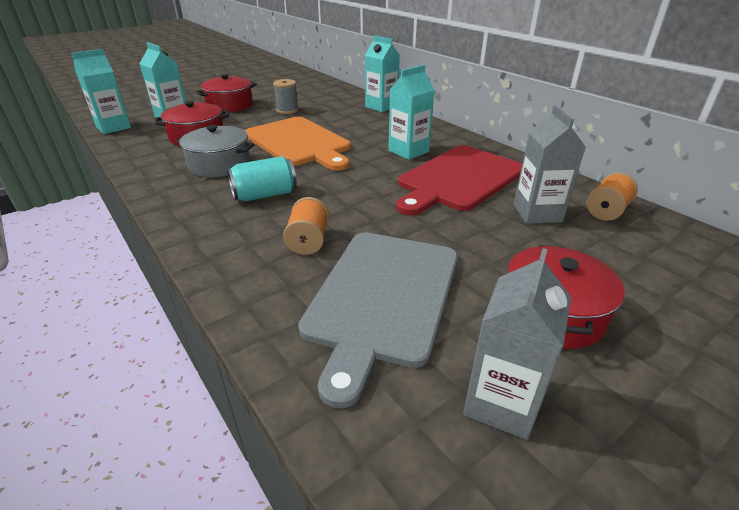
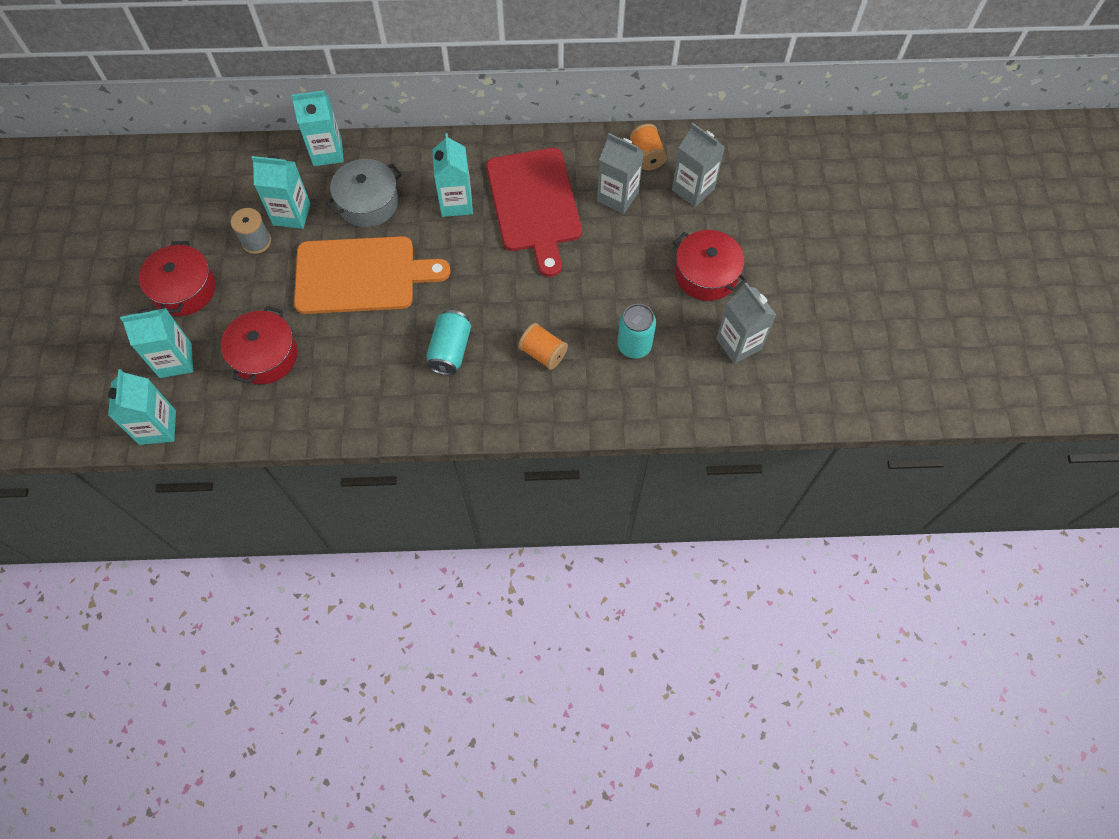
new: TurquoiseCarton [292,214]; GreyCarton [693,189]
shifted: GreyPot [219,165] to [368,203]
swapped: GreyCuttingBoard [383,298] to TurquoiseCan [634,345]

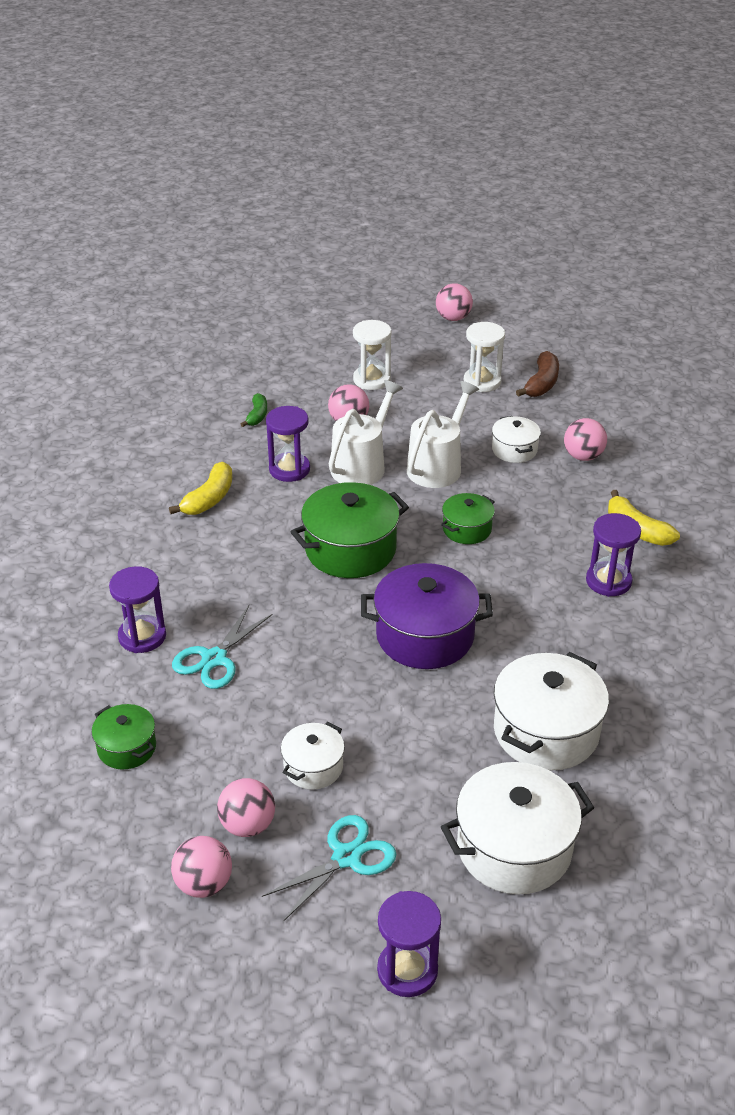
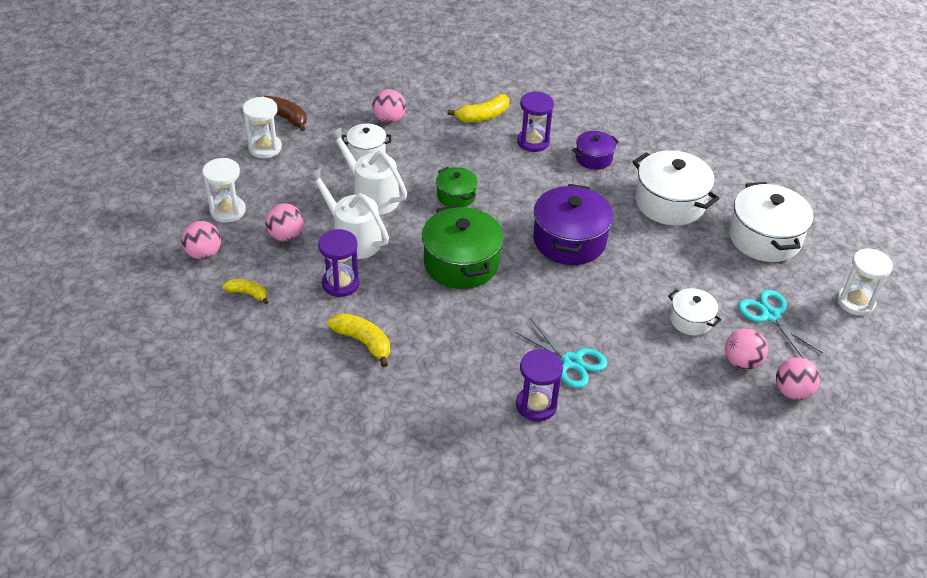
gone: GreenPot [127,748]
new: PurplePot [593,158]
shifted: PinkBall [453,318] to [204,253]
repainted: GreenBanana [257,415] to YellowBanana [248,294]; PurpleHourglass [407,970] to WhiteHourglass [855,302]

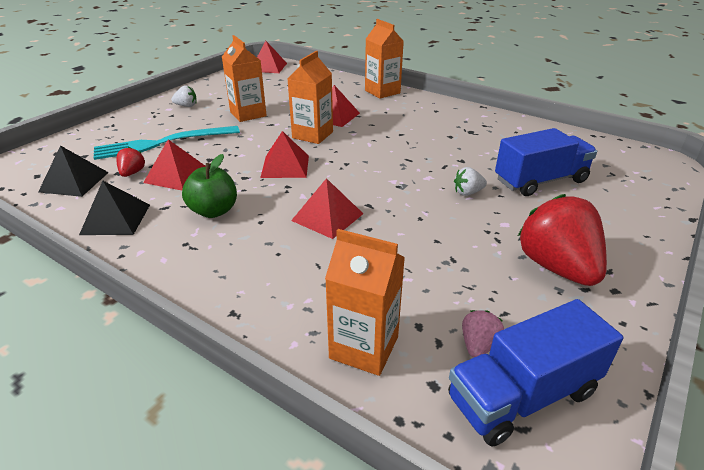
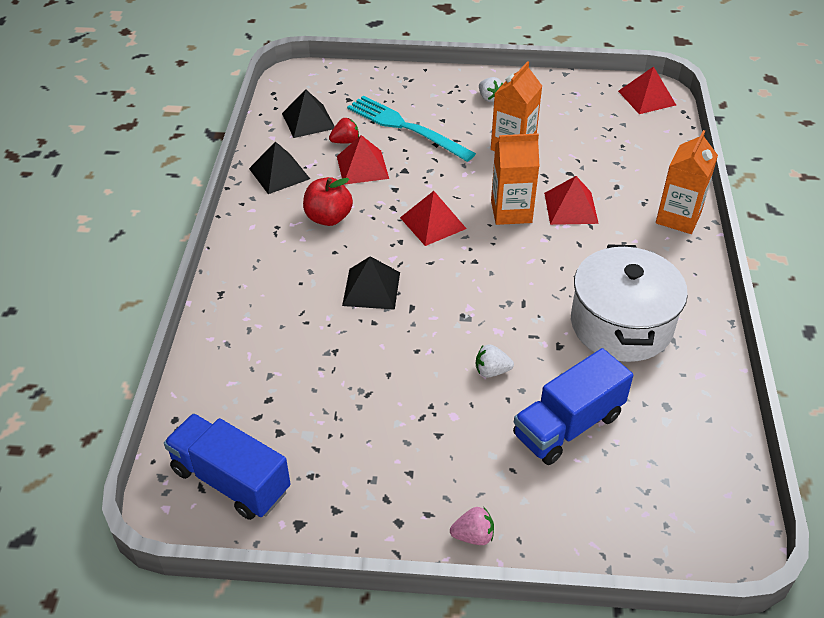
gone: OrangeCarton [364,347]; RedStrawberry [556,267]
new: WhitePot [621,324]
shifted: PinkStrawberry [478,345] to [473,536]
repainted: GreenApple [214,211] to RedApple [328,218]; RedPyramid [327,217] to BlackPyramid [371,288]
rotated: WhiteStrawberry [468,192] = [491,371] 45 degrees counterclockwise; BlueTruck [540,181] = [568,425] 105 degrees clockwise

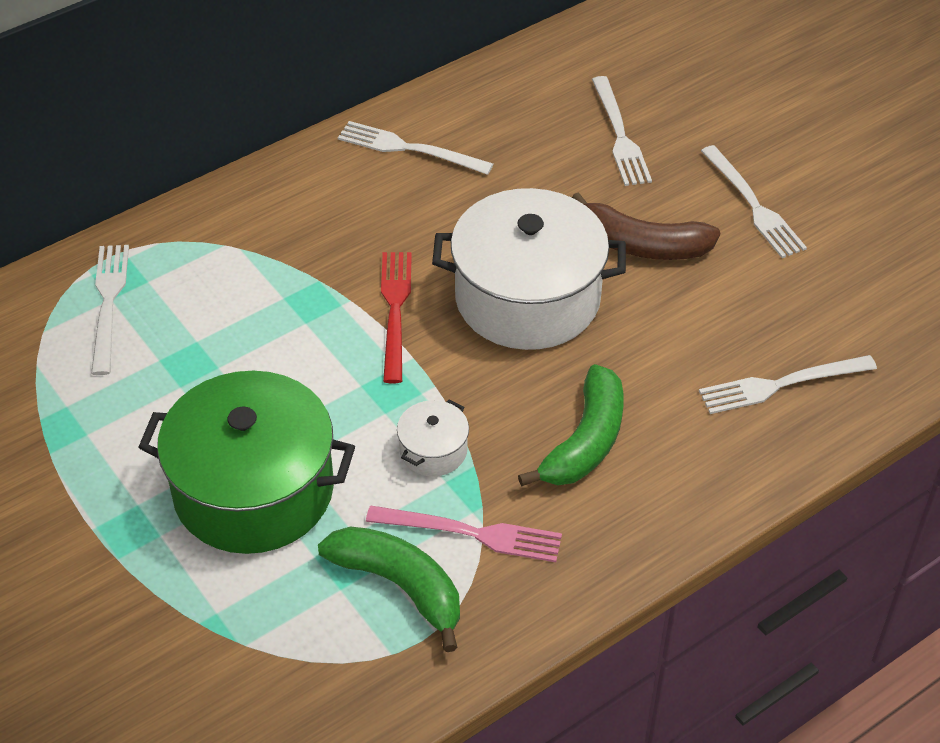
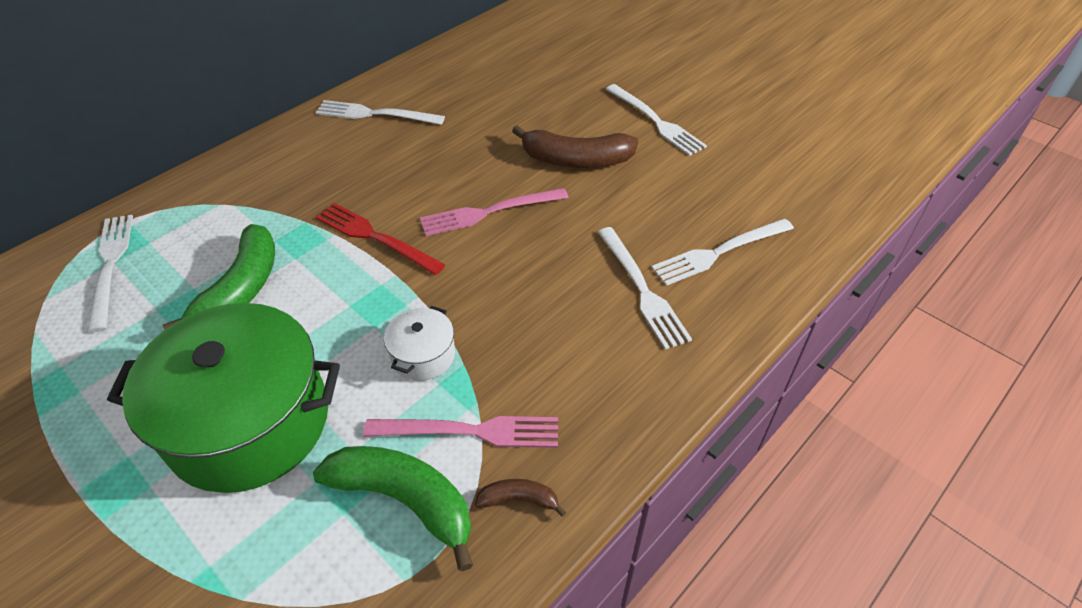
new: BrownBanana [519,499]
shifted: GreenBanana [585,441] to [241,289]; WhiteFork [619,135] to [642,290]
swapped: WhitePot [527,298] to PinkFork [489,212]
rotated: RedFork [395,310] = [375,237] 45 degrees counterclockwise

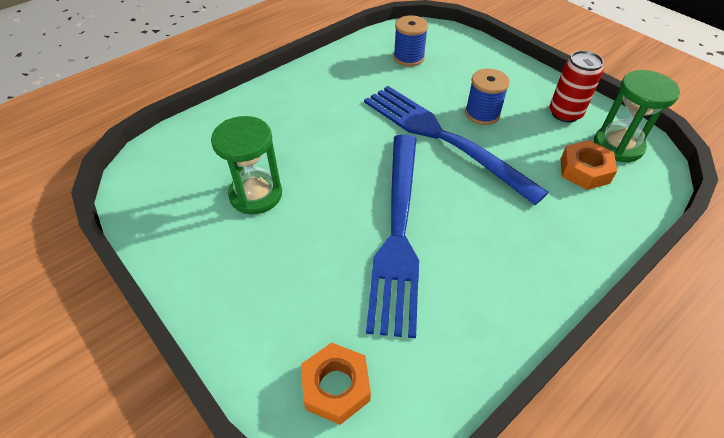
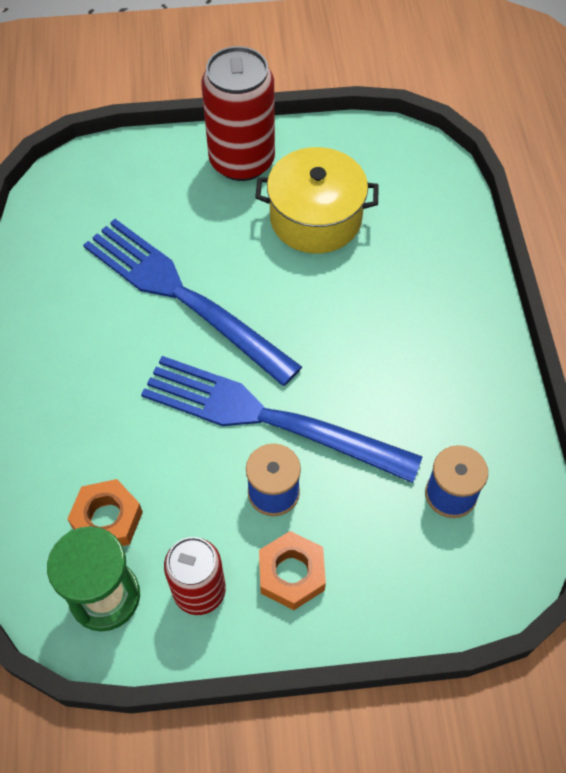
new: RedCan [242,161]
shifted: OrangeNut [336,387] to [291,574]
swapped: GreenHourglass [256,195] to YellowPot [315,218]
rotated: BlueFork [442,138] = [268,418] 150 degrees counterclockwise

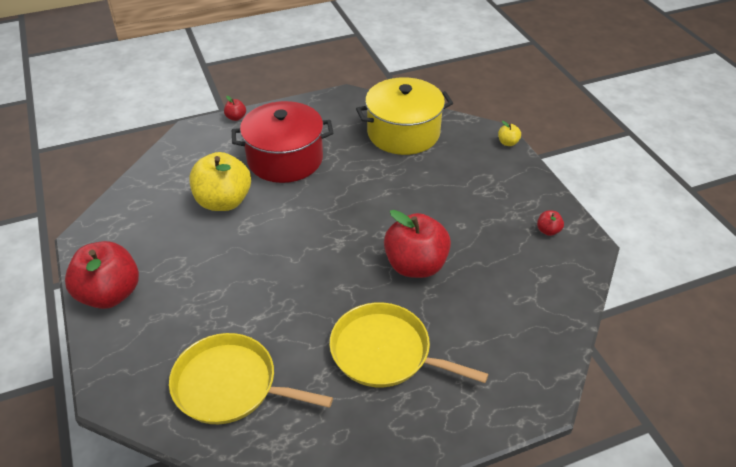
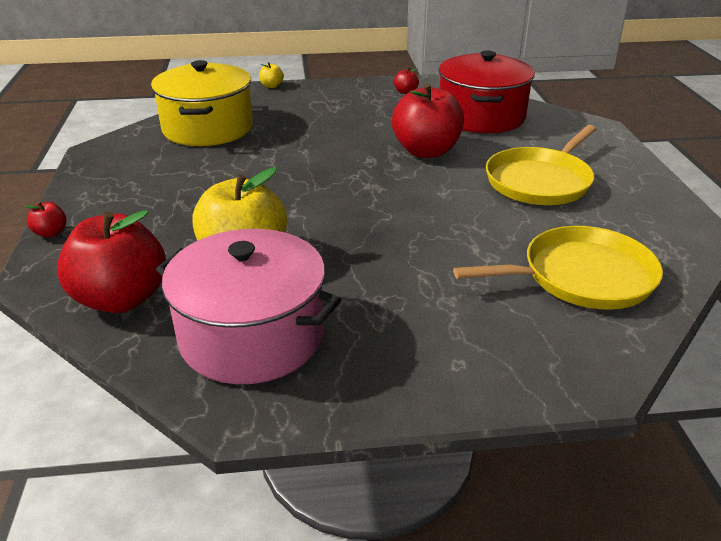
new: PinkPot [251,336]
shifted: RedApple [110,294] to [121,298]; RedPot [285,159] to [481,117]
rotated: YellowPan [230,385] = [581,277] 135 degrees counterclockwise

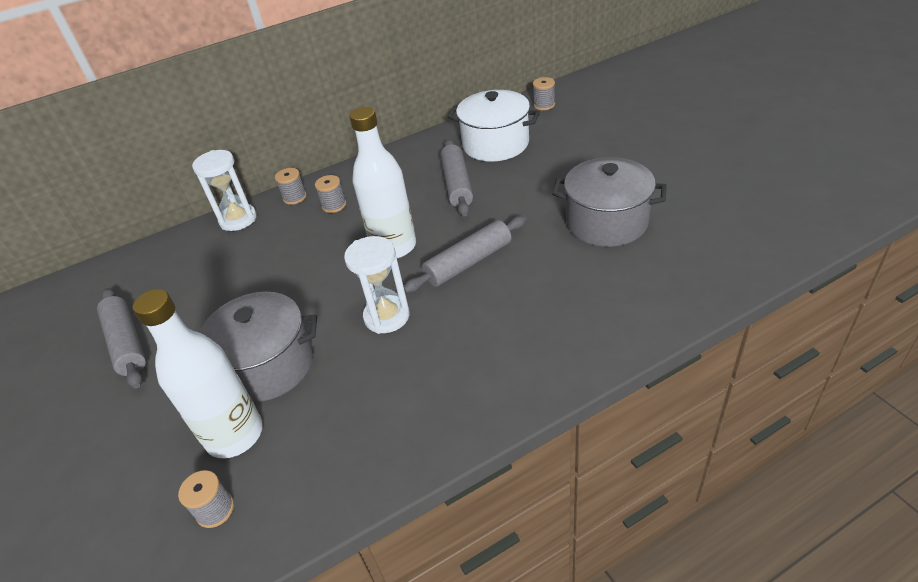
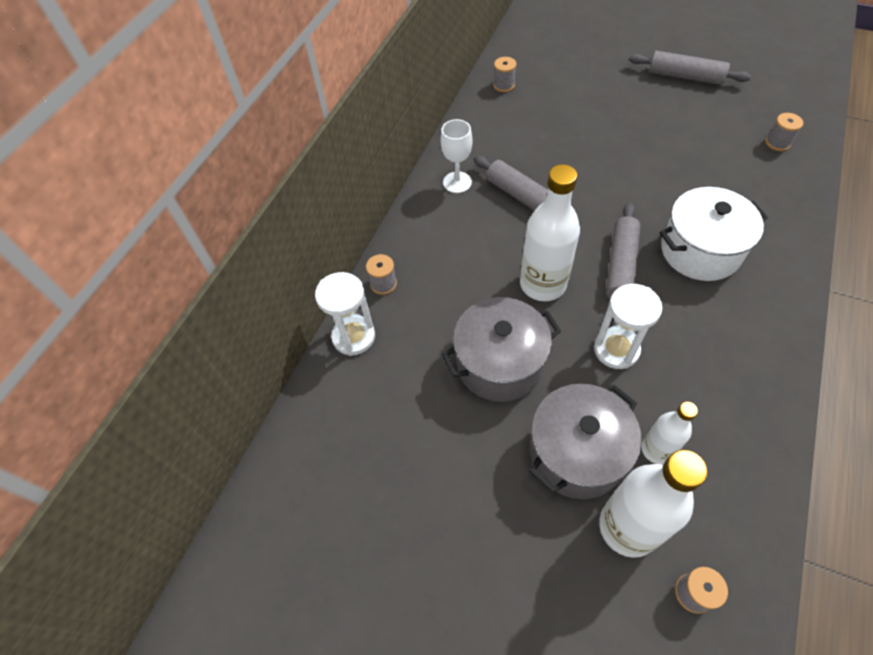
new: WhiteGoblet [457,182]; WhiteBottle [656,449]
shifted: GreyRollingPin [127,343] to [685,76]; GreySpool [334,205] to [777,143]; WhitePot [495,144] to [700,251]; GreyPot [607,222] to [499,364]

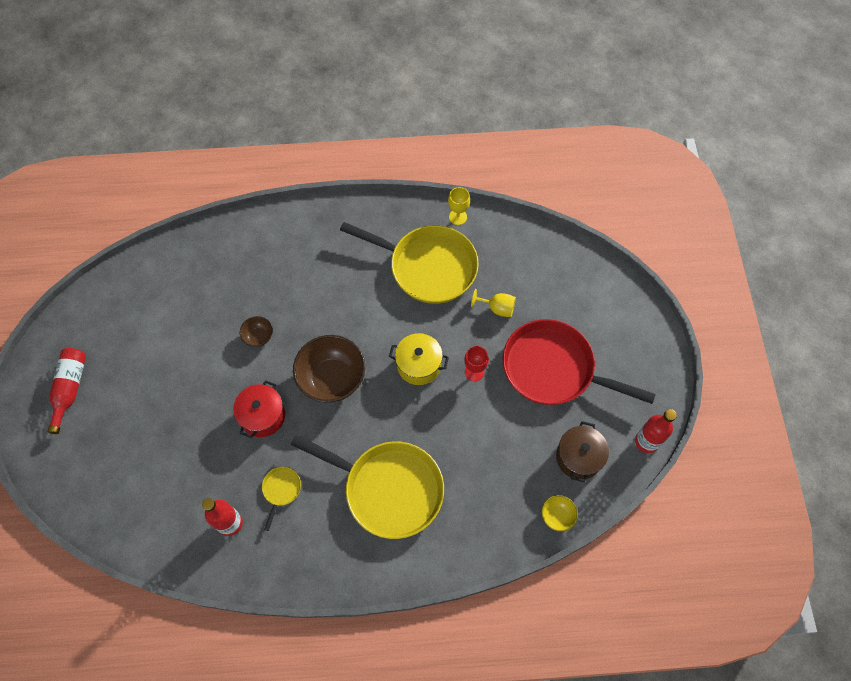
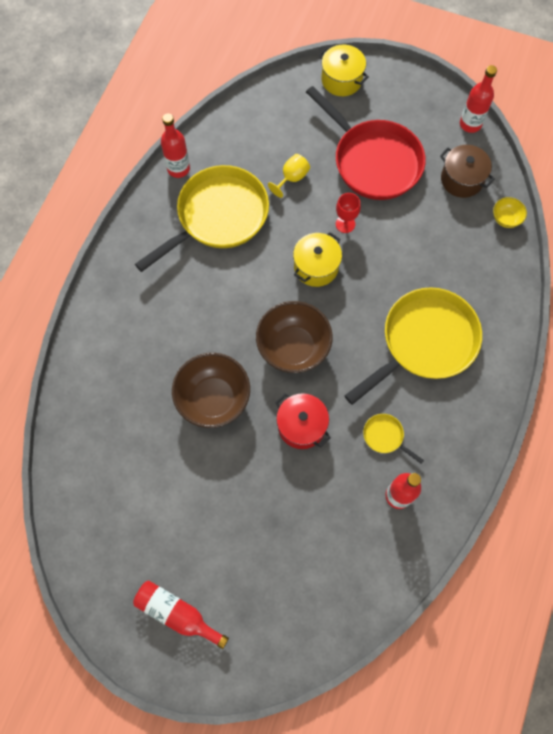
new: YellowPot [341,80]
swapped: YellowGoblet [458,217] to RedBottle [178,169]
rotated: RedPan [554,369] = [373,161] 90 degrees counterclockwise
scaled: BrownBowl [258,337] = [213,399] x2.11

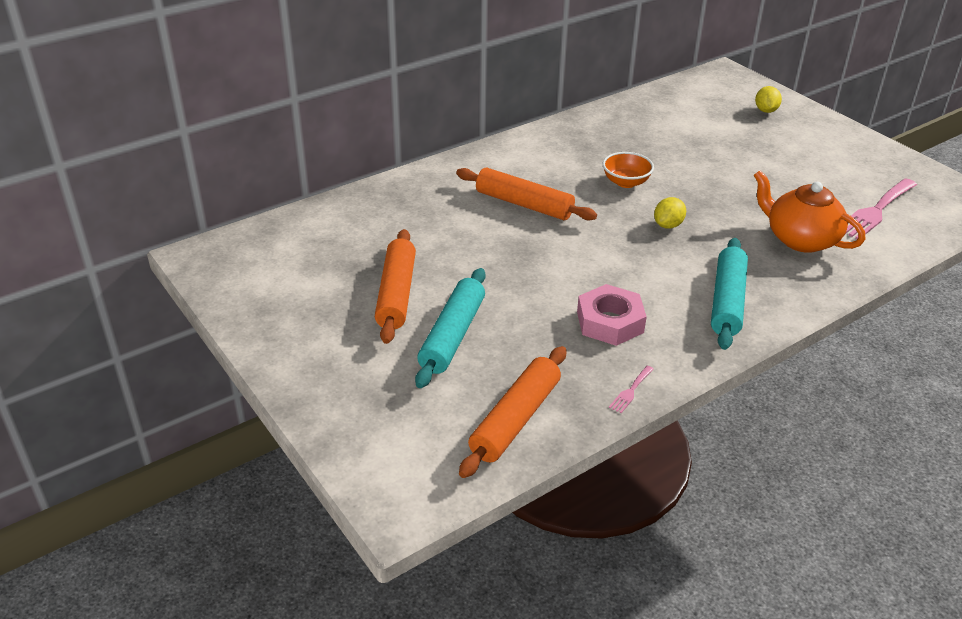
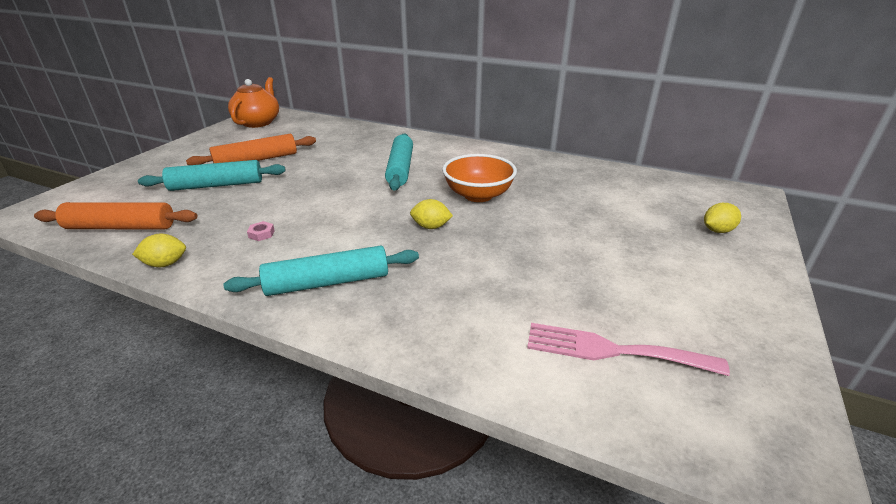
shifted: OrangeTeapot [800,239] to [258,122]
swapped: PinkFork [630,391] to YellowLemon [165,264]
repainted: OrangeRollingPin [524,204] to TurquoiseRollingPin [400,169]
scaled: PinkNut [610,322] = [261,234] x0.41; OrangeBowl [626,182] = [478,195] x1.52

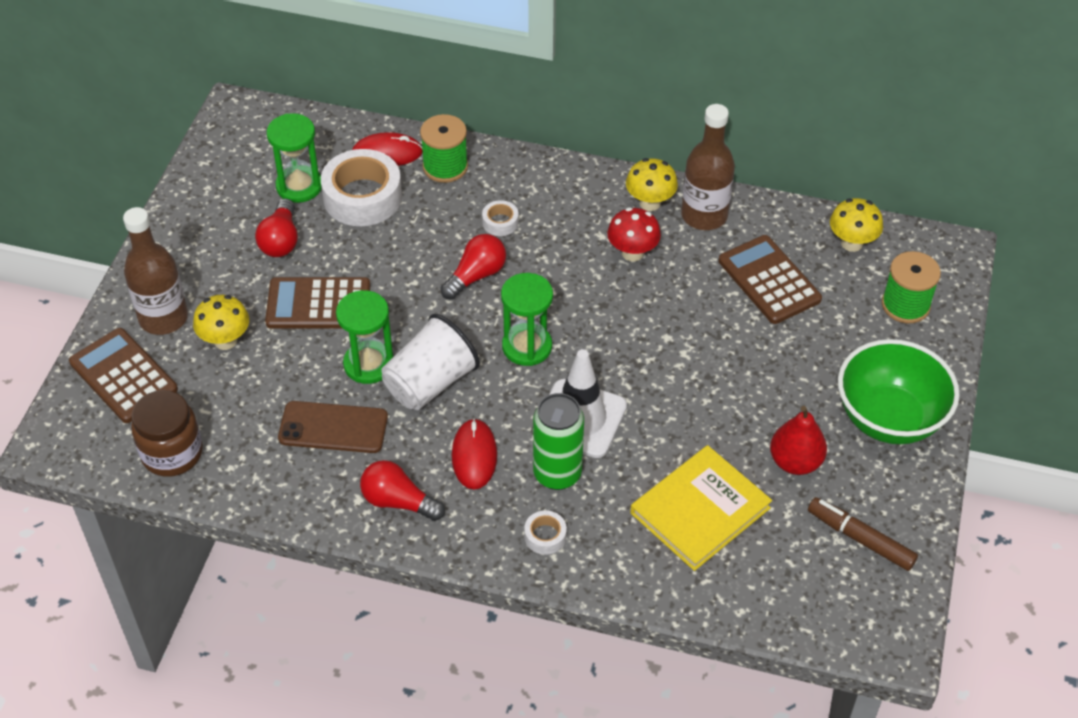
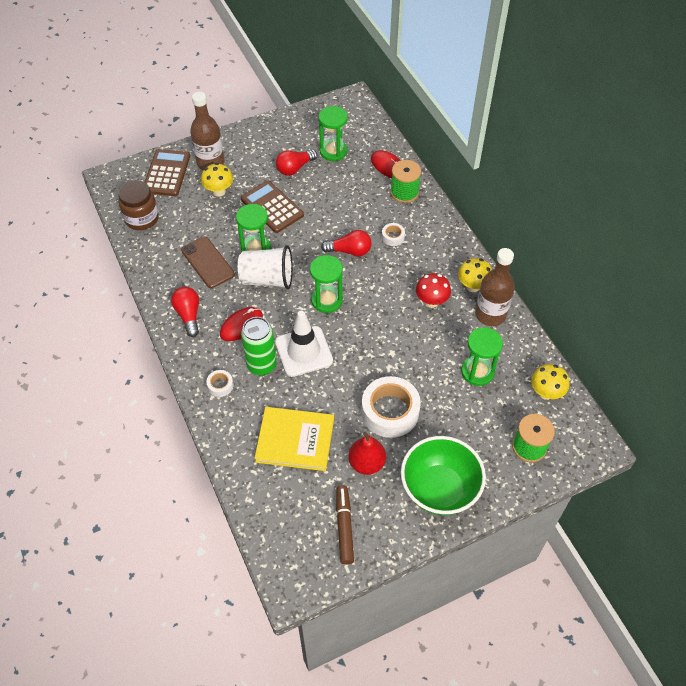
shifted: WhiteTape [362,197] to [390,411]
swapped: BrownCalculator [769,280] to GreenHourglass [477,372]

